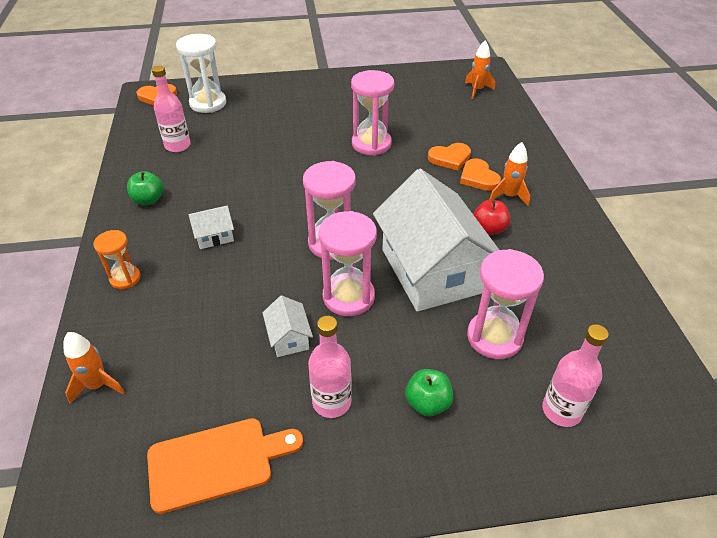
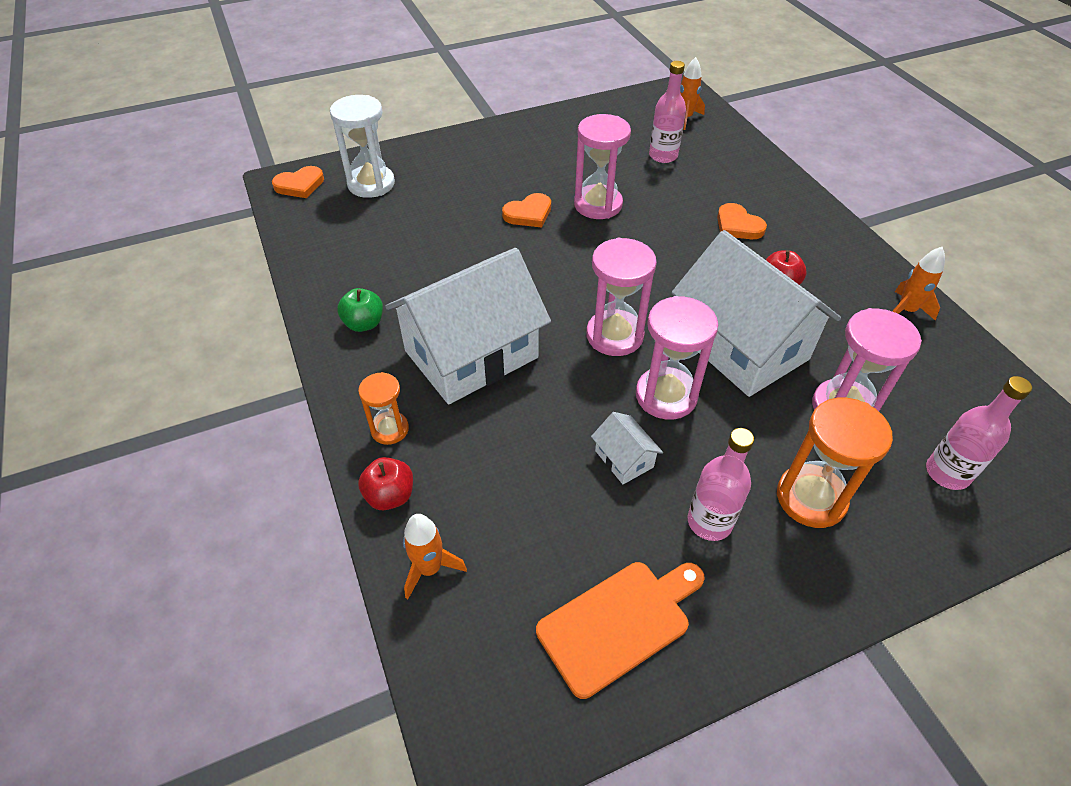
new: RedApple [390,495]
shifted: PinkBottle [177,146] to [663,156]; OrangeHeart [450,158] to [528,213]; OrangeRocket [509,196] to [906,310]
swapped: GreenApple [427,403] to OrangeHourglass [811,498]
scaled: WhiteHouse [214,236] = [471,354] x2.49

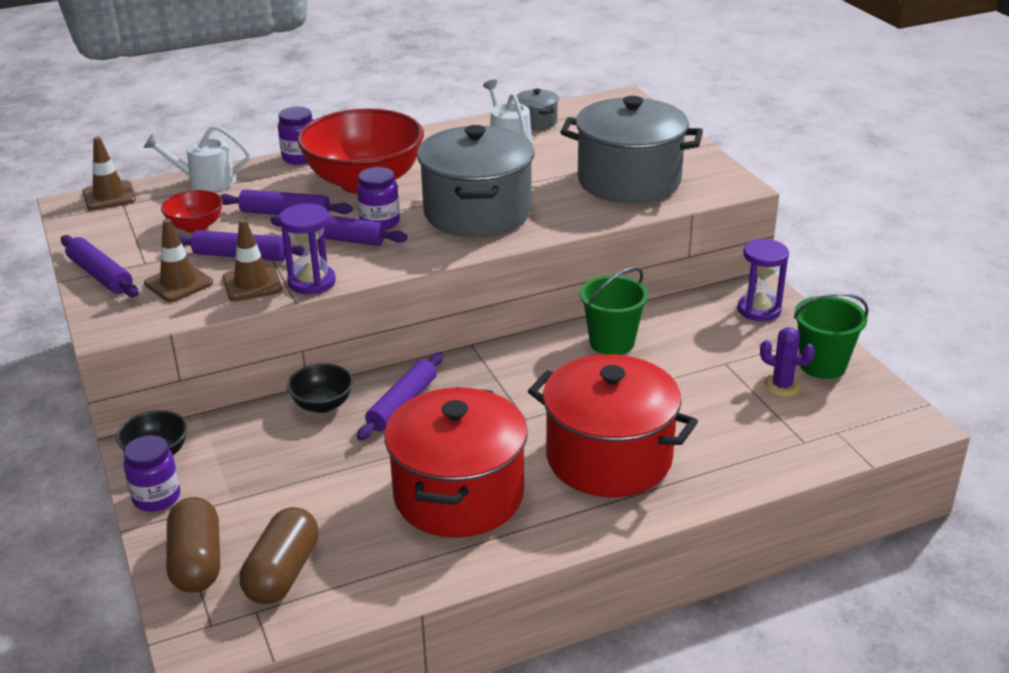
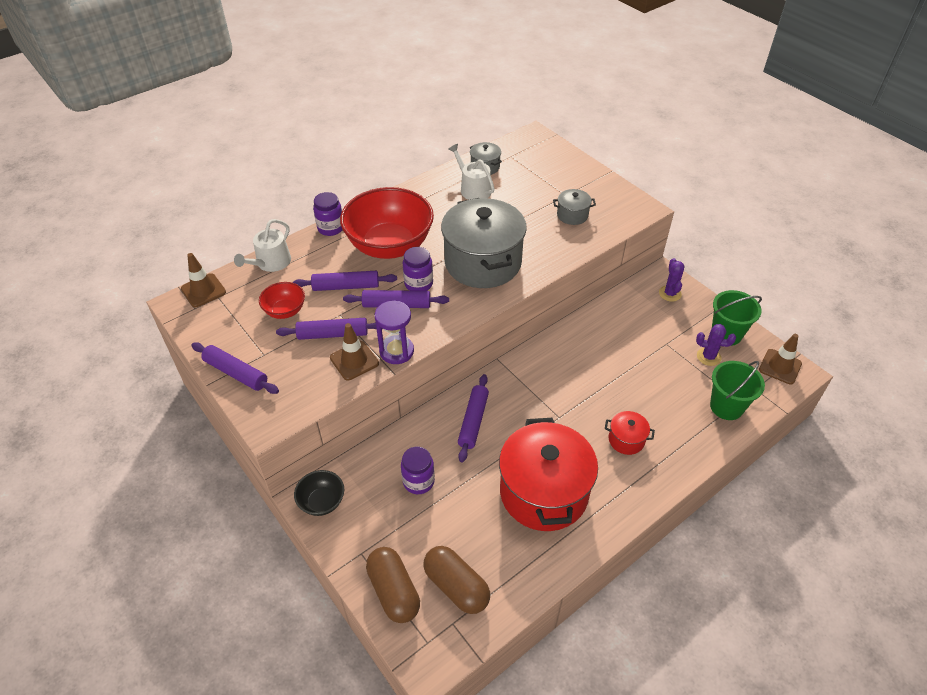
gone: BlackBowl [322,405]
shifted: PurpleJar [156,498] to [418,481]; BrownTrafficCone [178,283] to [780,367]; GreenBucket [612,342] to [726,407]
swapped: PurpleHourglass [759,310] to PurpleCactus [670,293]
rotated: WhiteWateringCan [205,181] = [270,263] 45 degrees counterclockwise; BrownCapsule [282,573] = [456,586] 45 degrees counterclockwise
scaled: RedPot [609,458] = [626,440] x0.43; GreyPot [629,181] = [572,215] x0.43

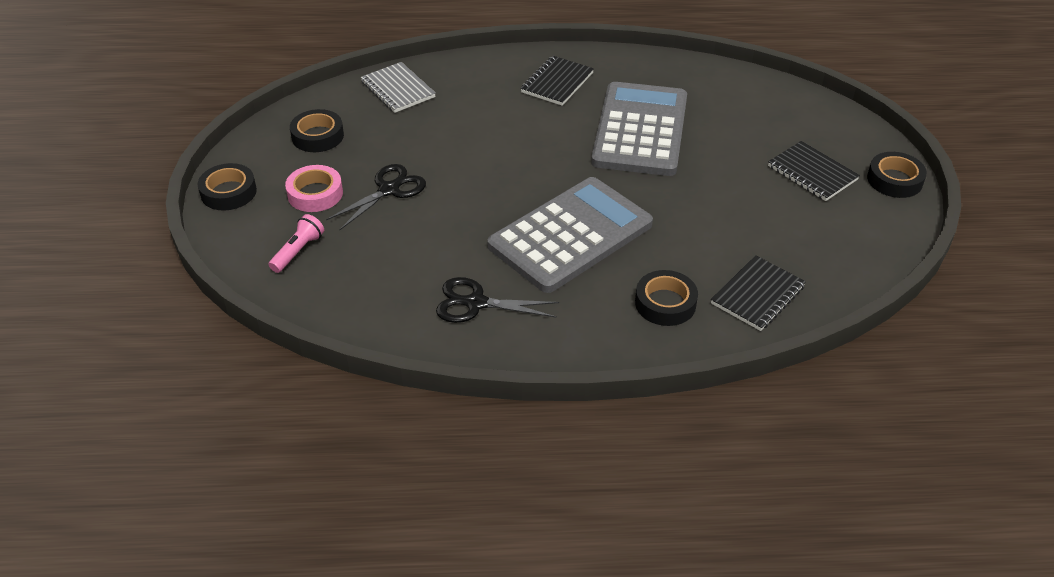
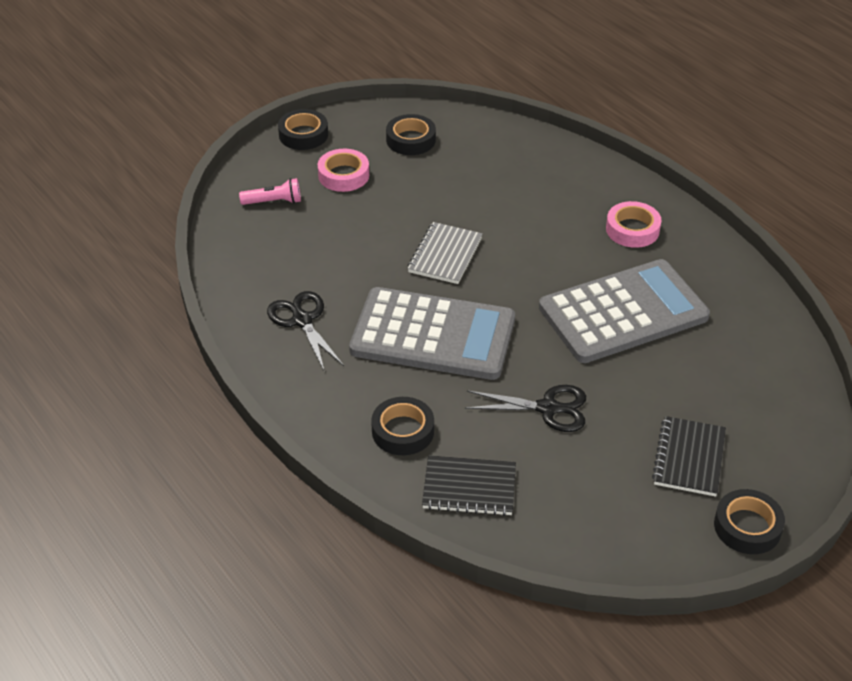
shifted: BlackScissors [389,190] to [548,408]; GreyNotebook [398,89] to [445,255]
swapped: BlackNotebook [557,83] to PinkTape [632,230]

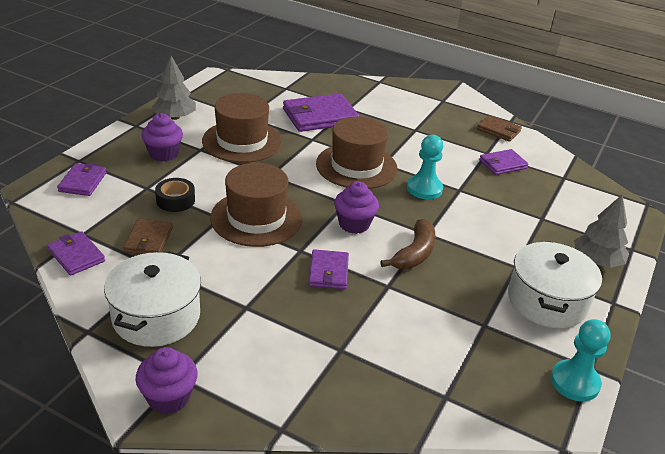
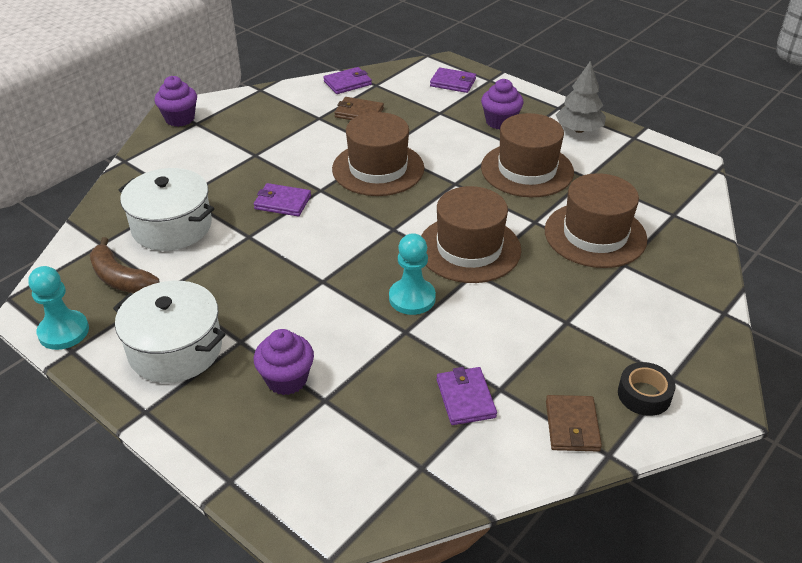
gone: GreyTree [596,261]
shifted: WhitePot [156,316] to [172,226]; BlackTape [175,200] to [644,395]; PurpleCupcake [354,224] to [286,379]; BrownBanana [414,253] to [120,278]
swapped: PurpleWallet [320,116] to BrownHat [595,235]
rotated: BrownWallet [498,130] = [572,426] 45 degrees counterclockwise

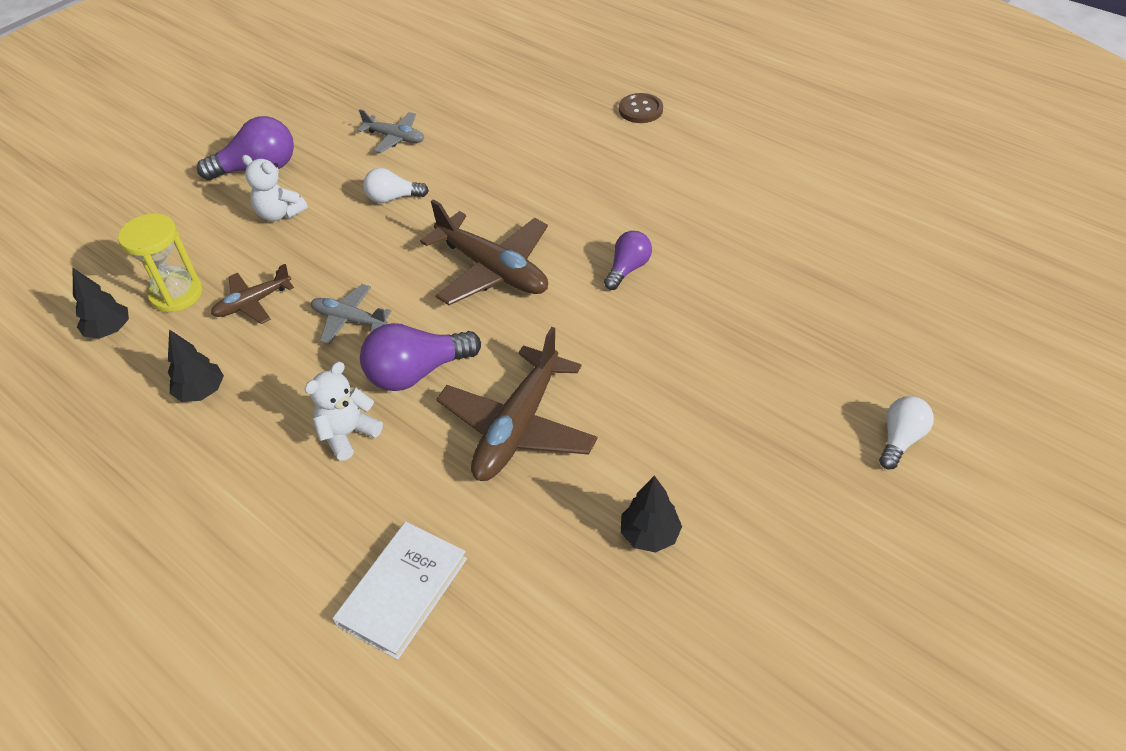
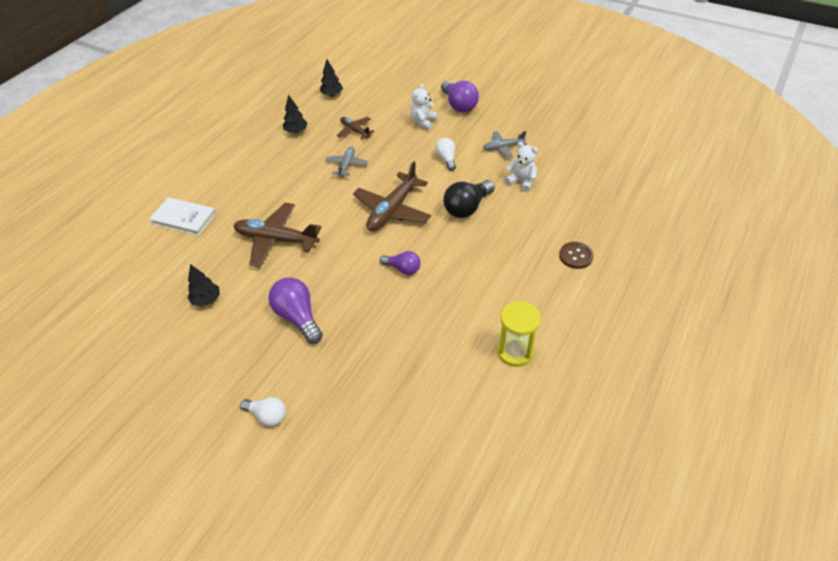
new: BlackLightBulb [467,208]
shifted: YellowHourglass [176,294] to [515,351]; WhiteTeddyBear [348,434] to [521,181]; PurpleLightBulb [417,372] to [298,317]
rotated: GreyPlane [395,138] = [503,148] 60 degrees clockwise

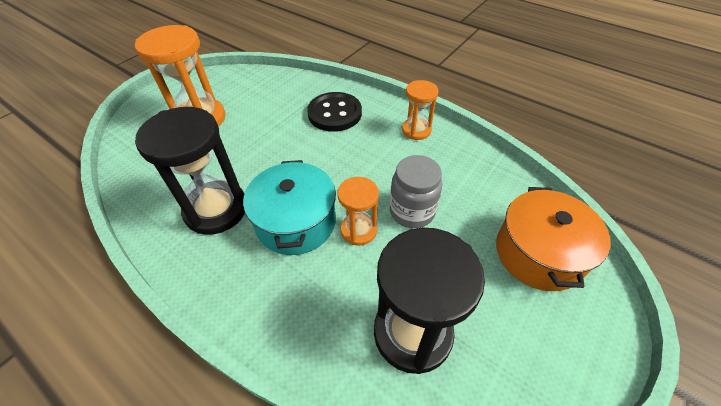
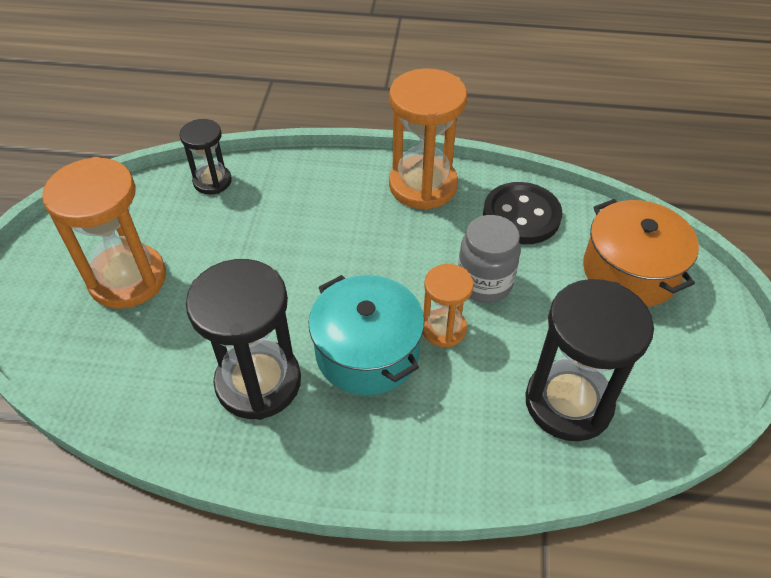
new: BlackHourglass [212,181]
shifted: BlackButton [334,113] to [521,215]
scaled: OrangeHourglass [416,130] = [423,185] x1.78

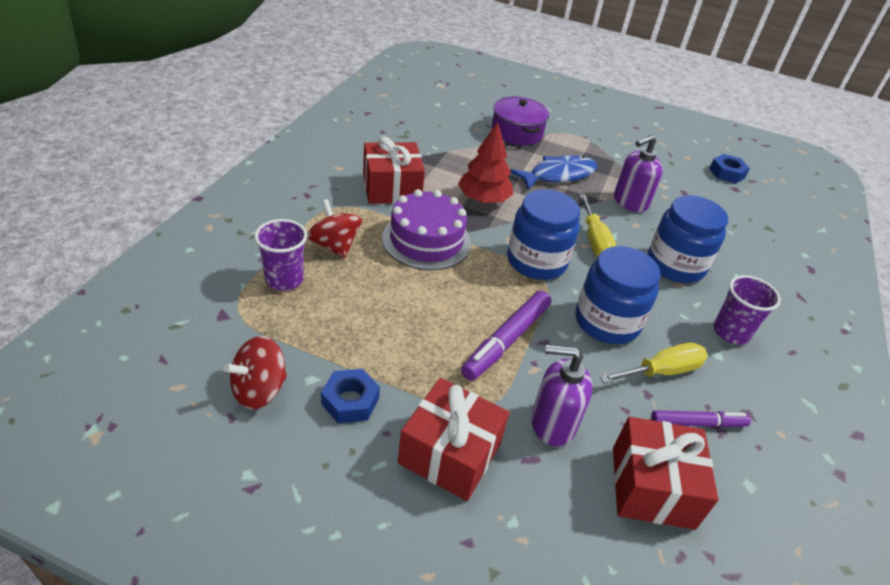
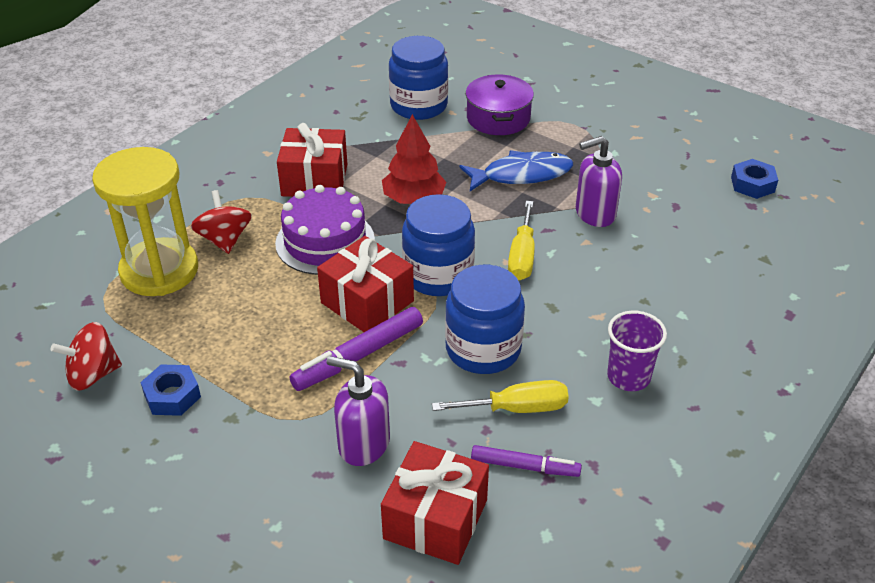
shifted: RedGift [450,453] to [367,302]; BlueJar [675,265] to [418,106]
swapped: PurpleCup [284,279] to YellowHourglass [159,271]

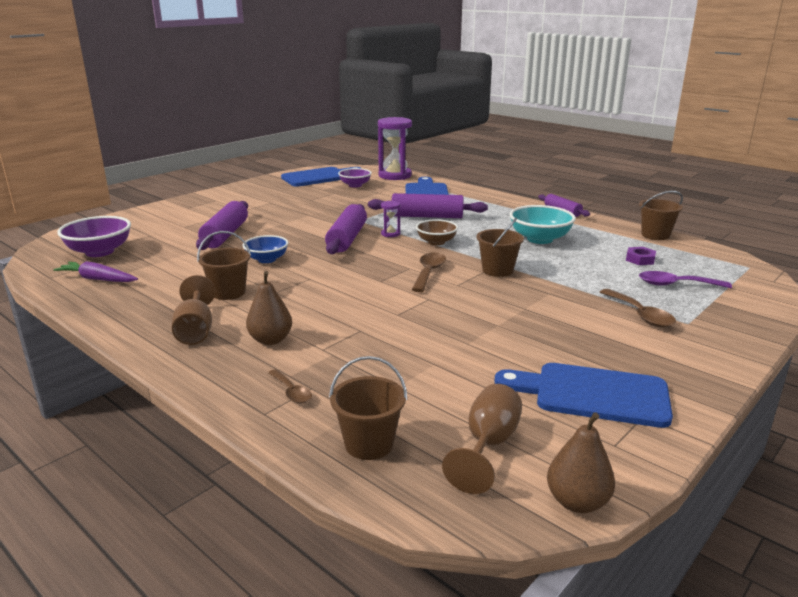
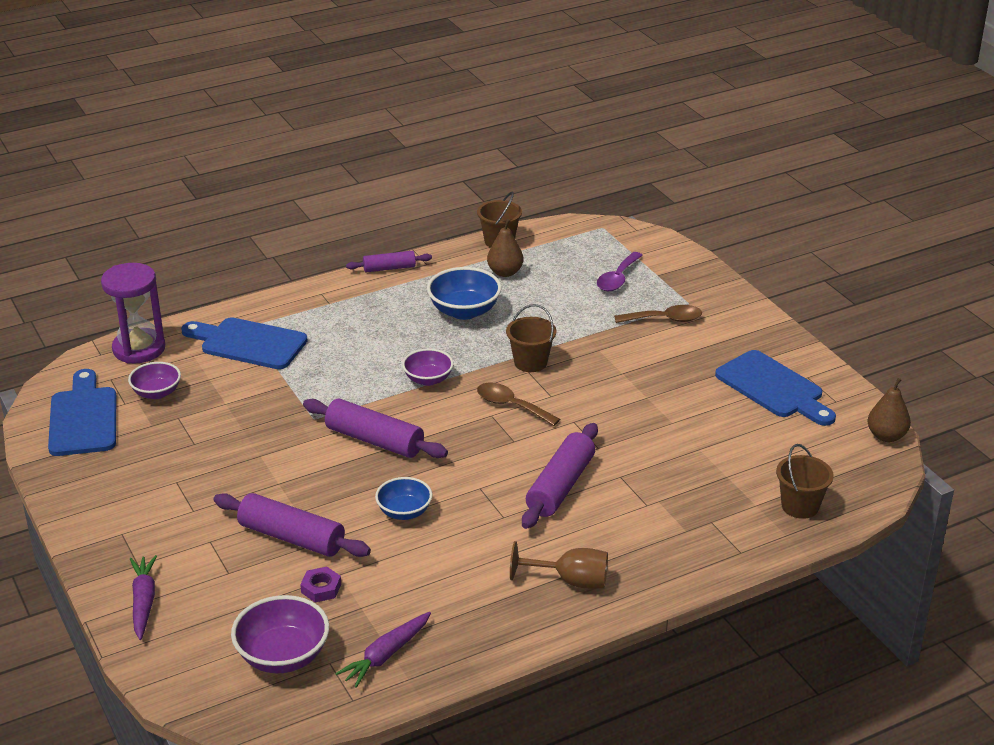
gone: BrownBucket [228,292]; BrownSpoon [291,392]; PurpleHourglass [390,234]; BrownGoblet [488,445]
new: PurpleCarrot [143,602]
shifted: BrownPear [270,340] to [505,272]; PurpleRollingPin [427,216] to [560,486]; PurpleNut [640,259] to [321,588]
repainted: BrownBowl [436,242] to PurpleBowl [428,379]; TurquoiseBowl [540,239] to BlueBowl [464,311]
rotated: BlueCuttingBoard [592,394] = [773,388] 75 degrees counterclockwise

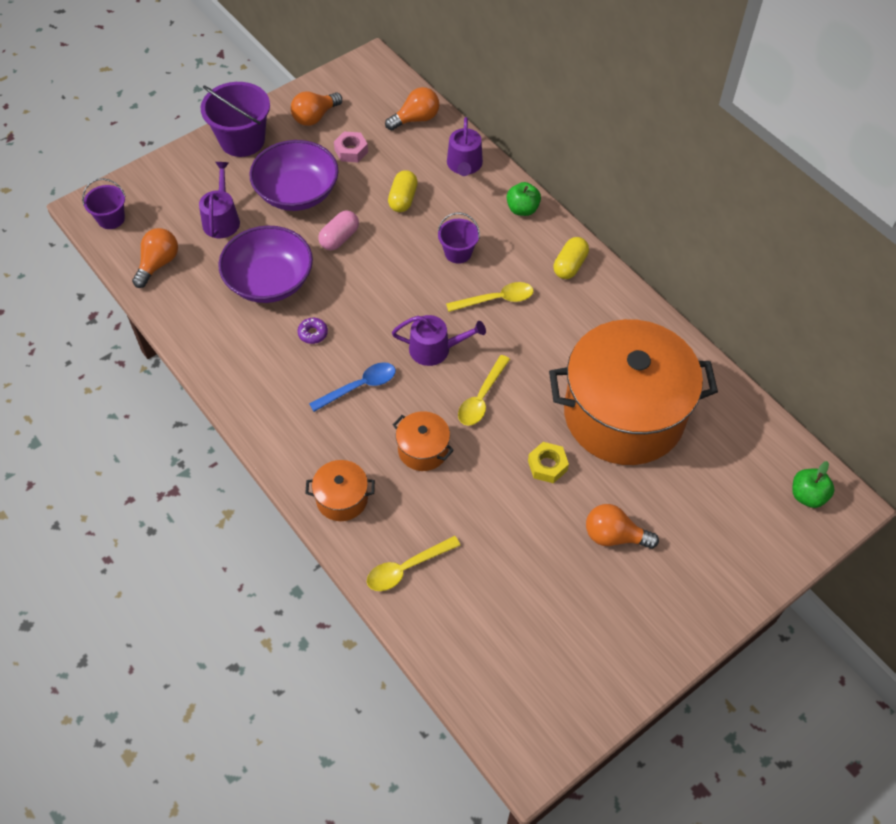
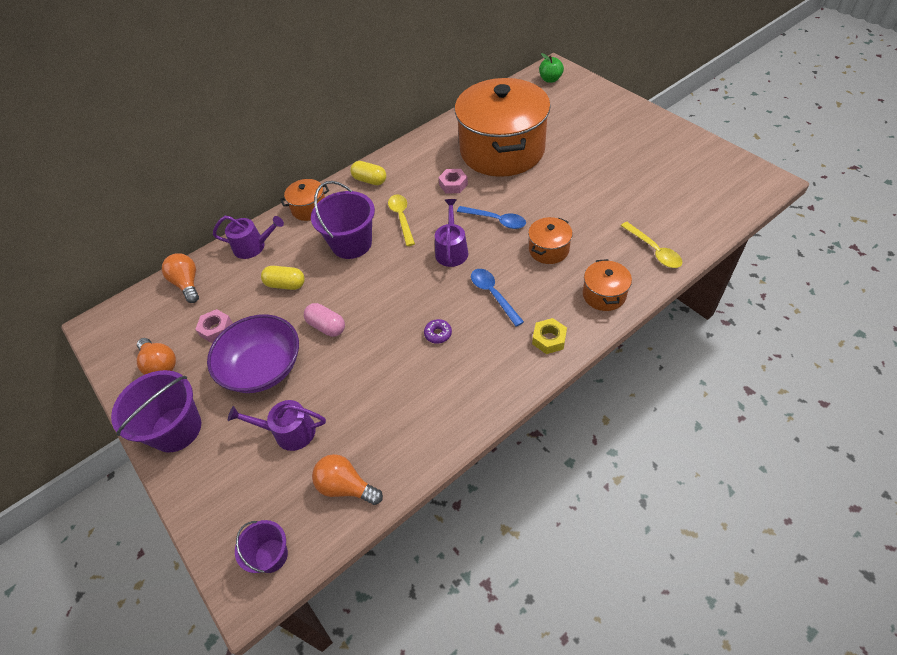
gone: PurpleBowl [269,281]; OrangeLightBulb [614,536]
new: PinkNut [453,184]
shifted: YellowNut [547,465] to [549,339]
swapped: GreenApple [522,209] to OrangePot [309,208]
repainted: YellowSpoon [481,398] to BlueSpoon [496,220]
scaled: PurpleBucket [458,252] = [351,244] x1.75

